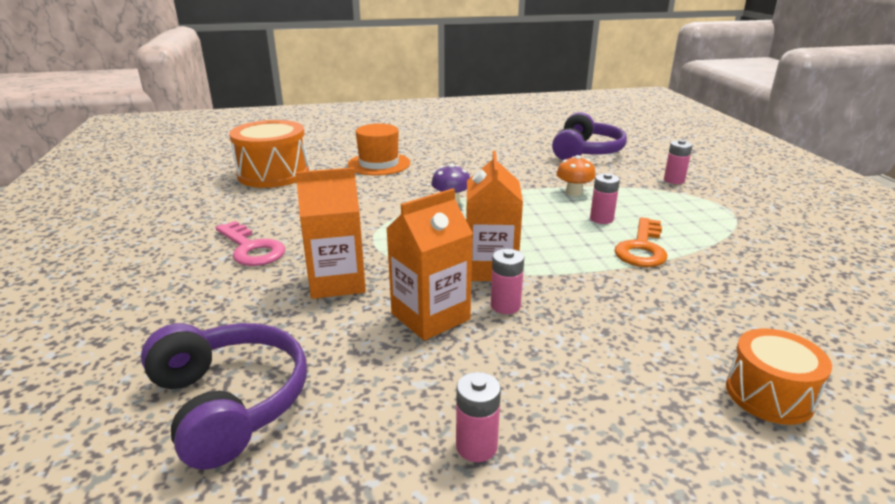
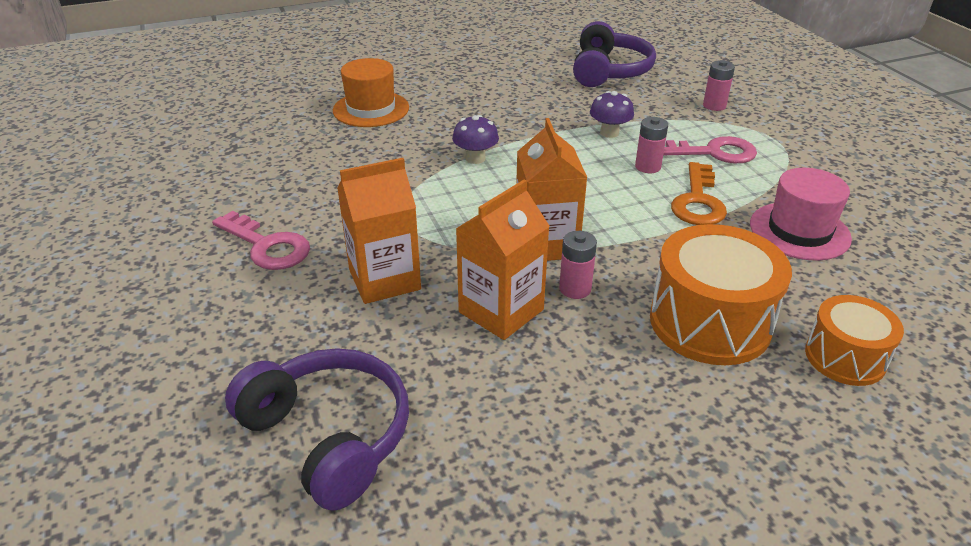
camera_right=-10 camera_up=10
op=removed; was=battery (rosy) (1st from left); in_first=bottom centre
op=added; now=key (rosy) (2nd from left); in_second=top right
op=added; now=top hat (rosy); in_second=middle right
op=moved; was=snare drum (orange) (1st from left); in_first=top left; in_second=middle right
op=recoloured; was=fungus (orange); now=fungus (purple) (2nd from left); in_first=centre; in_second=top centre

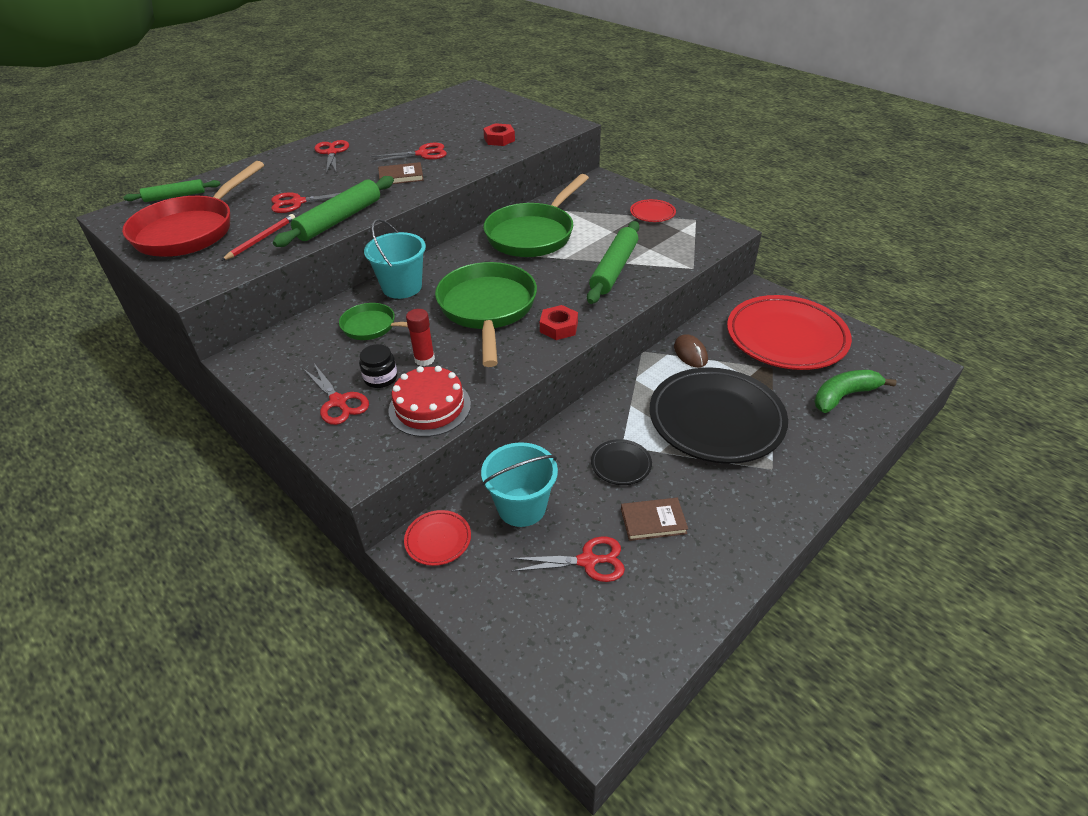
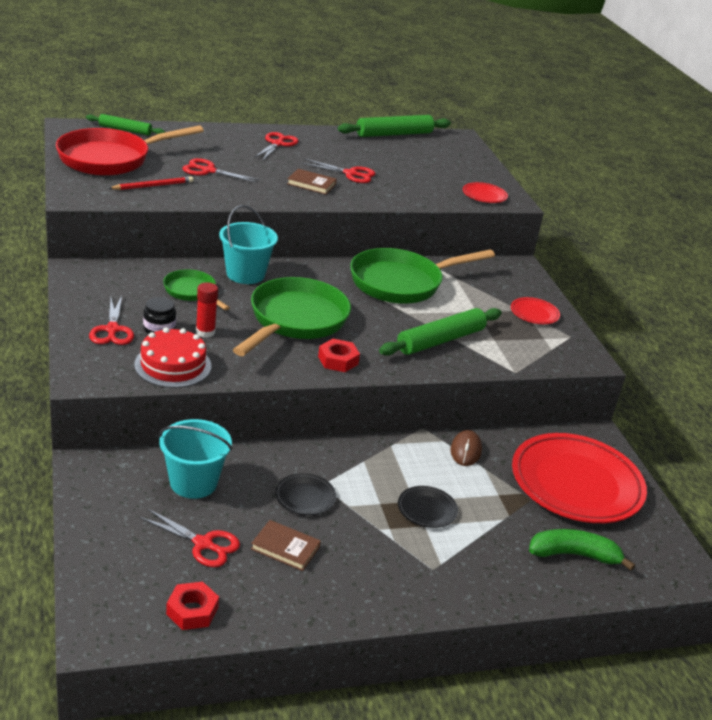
camera_right=25 camera_up=-10
op=moved; was=dough roller (leaf-green) (2nd from left); in_first=top left; in_second=top centre
op=moved; was=flat dish (scarlet) (1st from left); in_first=centre; in_second=top right
op=moved; was=hex nut (scarlet) (1st from left); in_first=top centre; in_second=bottom left
op=resized; was=flat dish (black) (2nd from left); in_first=centre; in_second=bottom centre; ratio=0.43

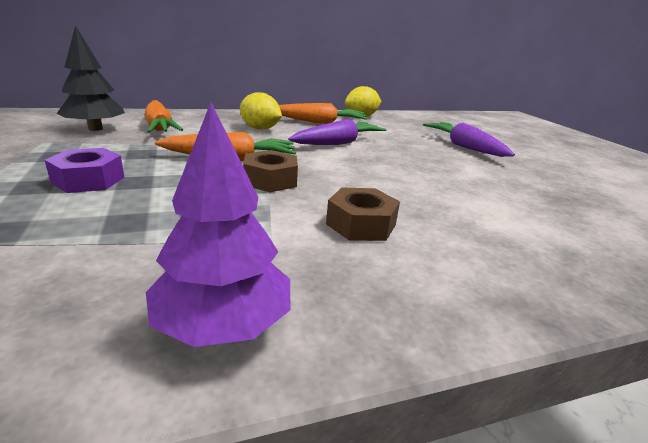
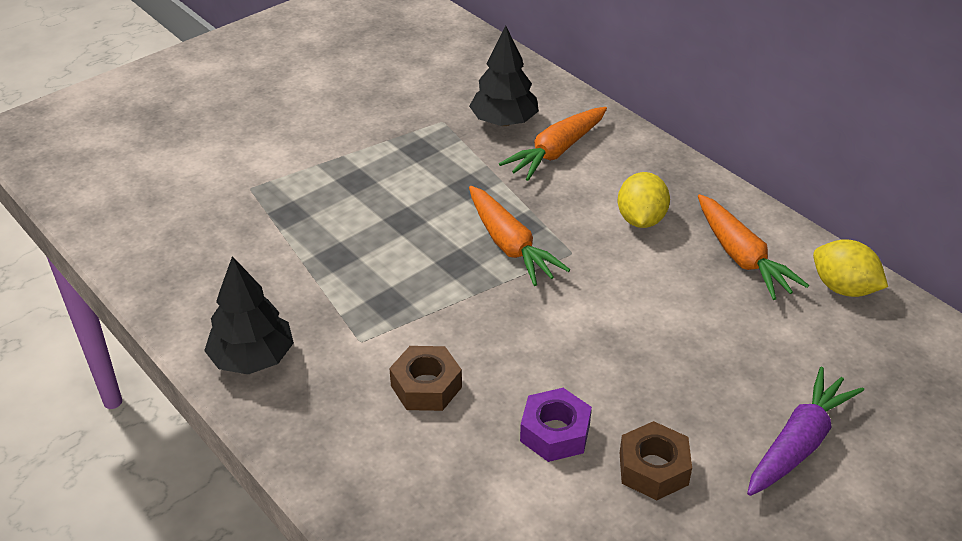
camera_right=70 camera_up=15
op=removed; was=toy carrot (purple) (1st from left); in_first=top centre
op=moved; was=hex nut (purple); in_first=middle left; in_second=bottom centre
op=moved; was=hex nut (brown) (1st from left in the first image); now=hex nut (brown) (2nd from left); in_first=centre; in_second=bottom right
op=recoloured; was=toy tree (purple); now=toy tree (black) (1st from left); in_first=centre; in_second=middle left

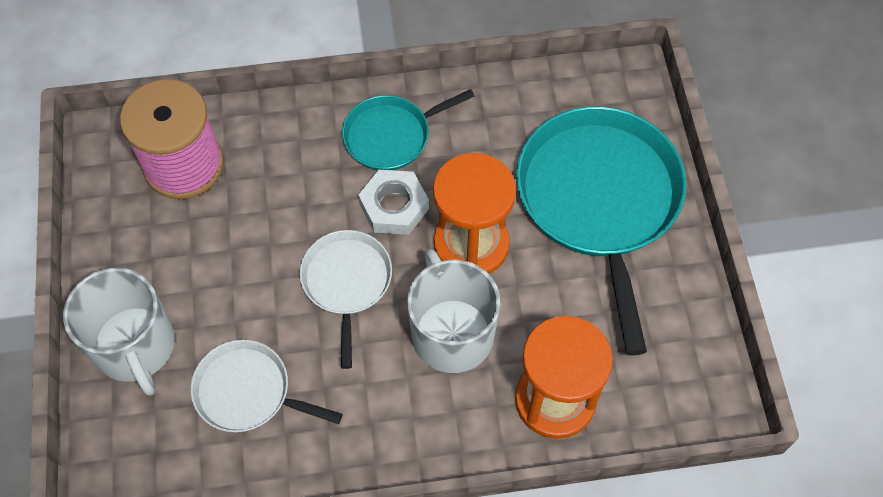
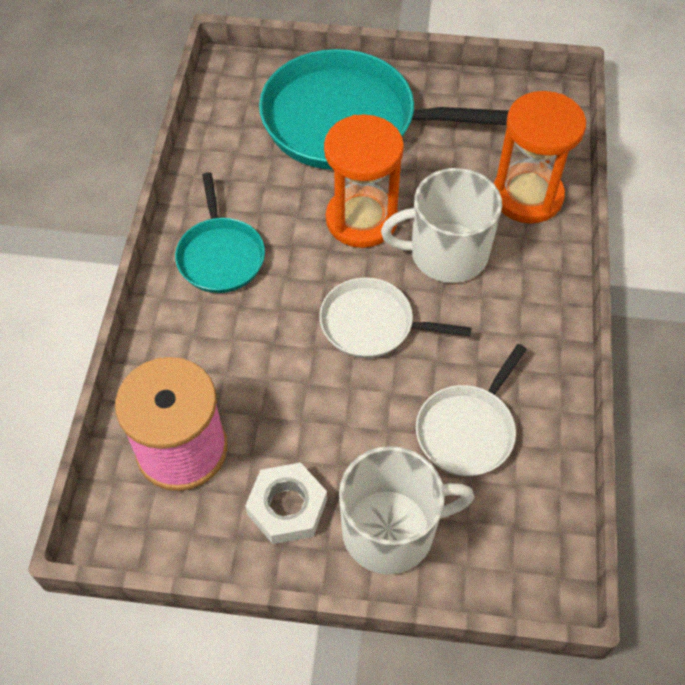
camera_right=-75 camera_up=-5
op=moved; was=hex nut (white); in_first=centre; in_second=bottom centre

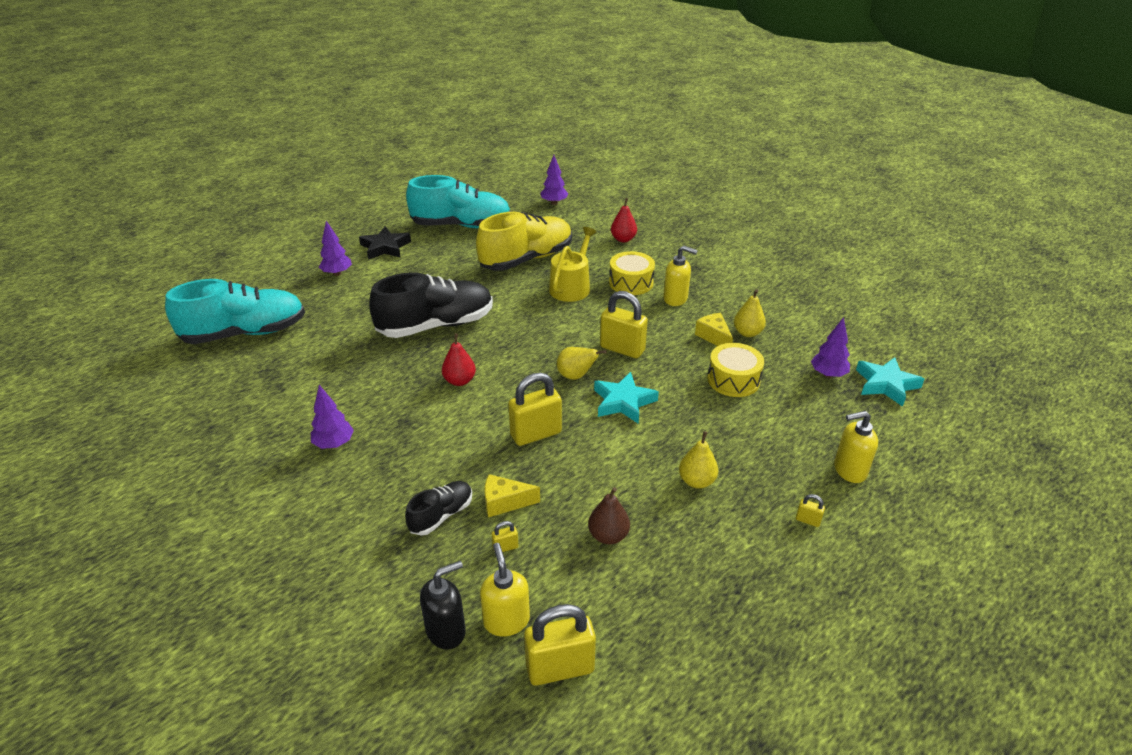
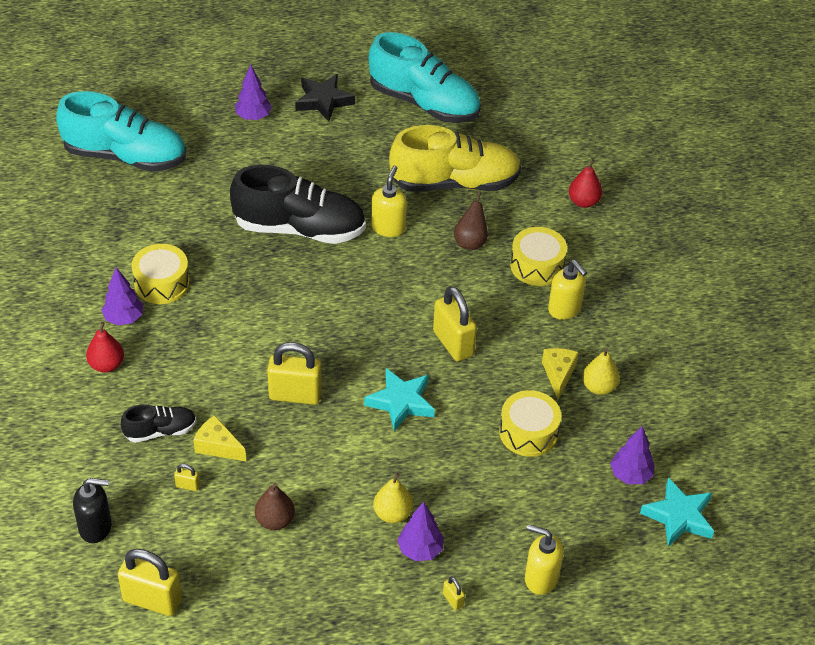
camera_right=30 camera_up=10
op=removed; was=toy pear (yellow) (1st from left); in_first=centre
op=added; now=snare drum (yellow) (1st from left); in_second=middle left
op=moved; was=toy pear (scarlet) (1st from left); in_first=centre; in_second=middle left
op=moved; was=soap pump (yellow) (1st from left); in_first=bottom centre; in_second=top centre
op=moved; was=toy tree (purple) (3rd from left); in_first=top centre; in_second=bottom centre
op=replaced; was=sprinkling can (yellow); now=toy pear (brown) (2nd from left); in_first=centre; in_second=centre

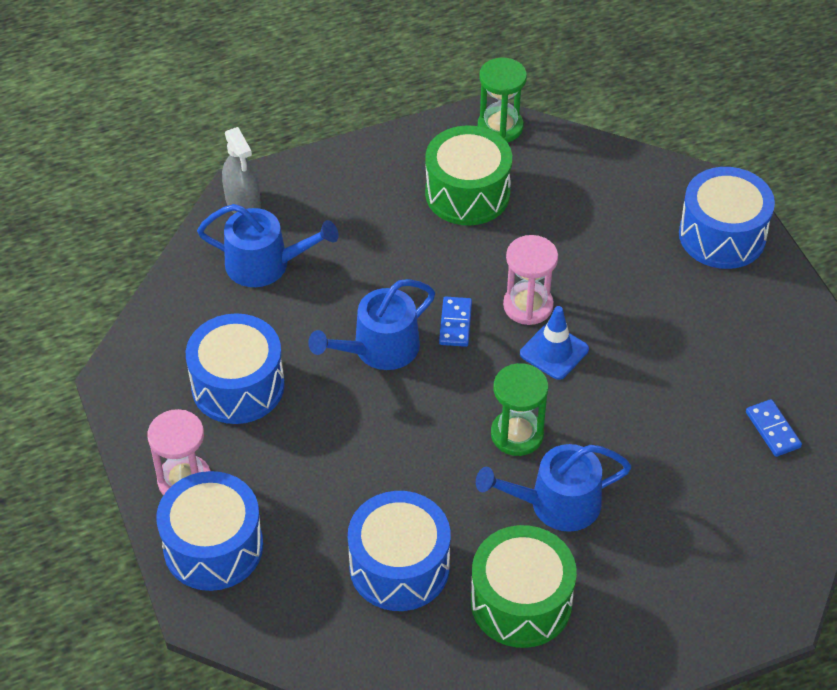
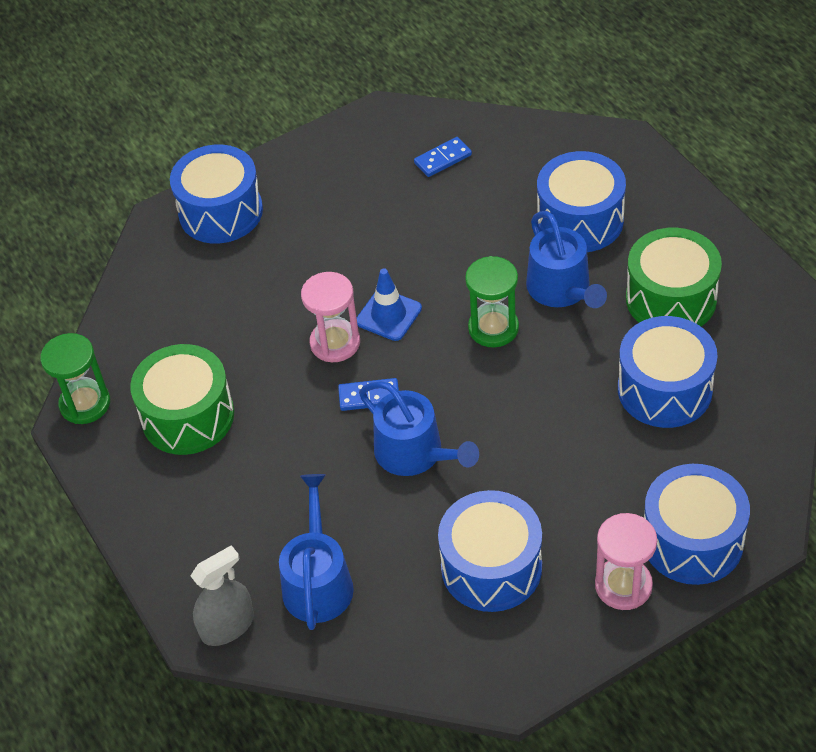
camera_right=-95 camera_up=0
op=added; now=snare drum (blue) (3rd from left); in_second=top right

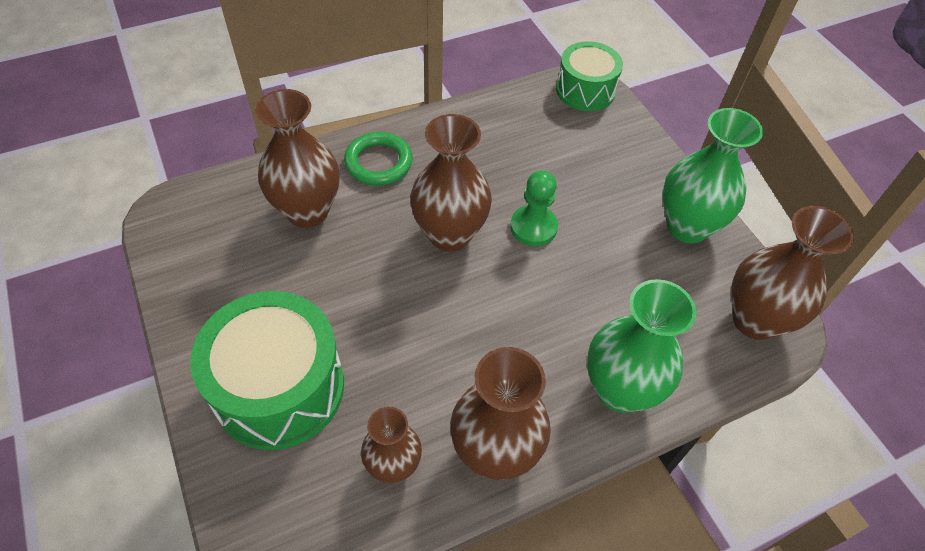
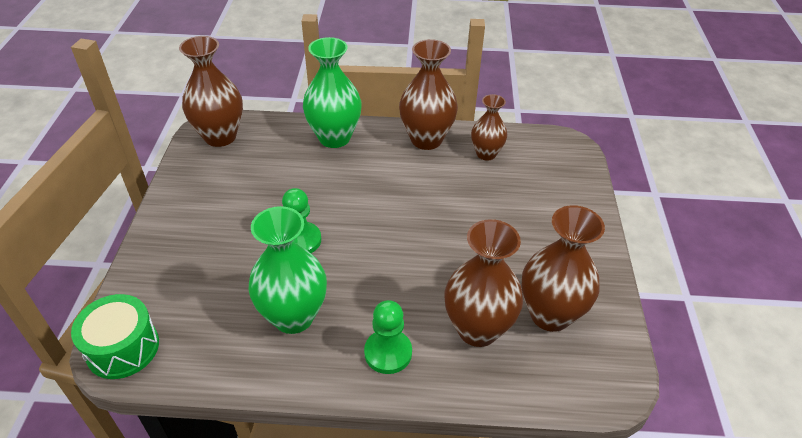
camera_right=-150 camera_up=-10
op=removed; was=snare drum (leaf-green) (1st from left); in_first=bottom left
op=moved; was=vase (brown) (3rd from left in the first image); now=vase (brown) (5th from left); in_first=top centre; in_second=middle right
op=moved; was=vase (leaf-green) (2nd from left in the first image); now=vase (leaf-green) (1st from left); in_first=top right; in_second=centre
op=replaced; was=torus (leaf-green); now=pawn (leaf-green) (2nd from left); in_first=top centre; in_second=bottom centre

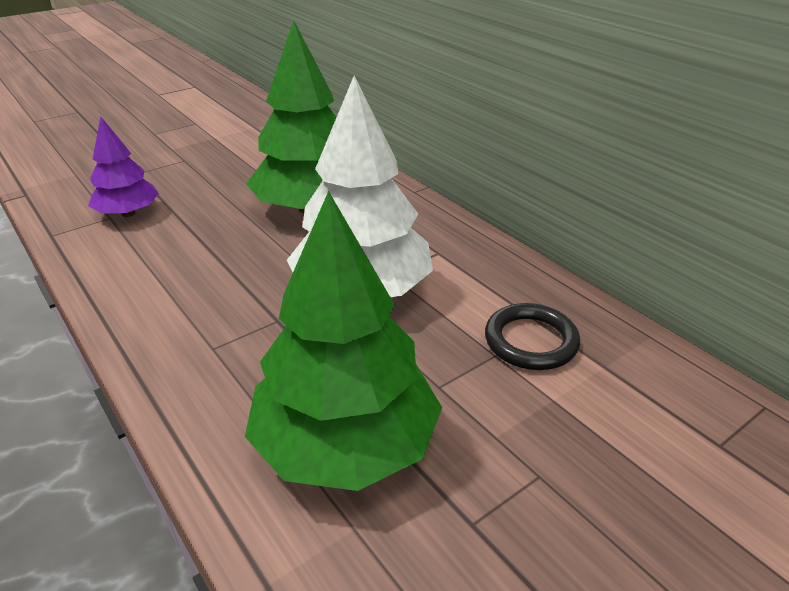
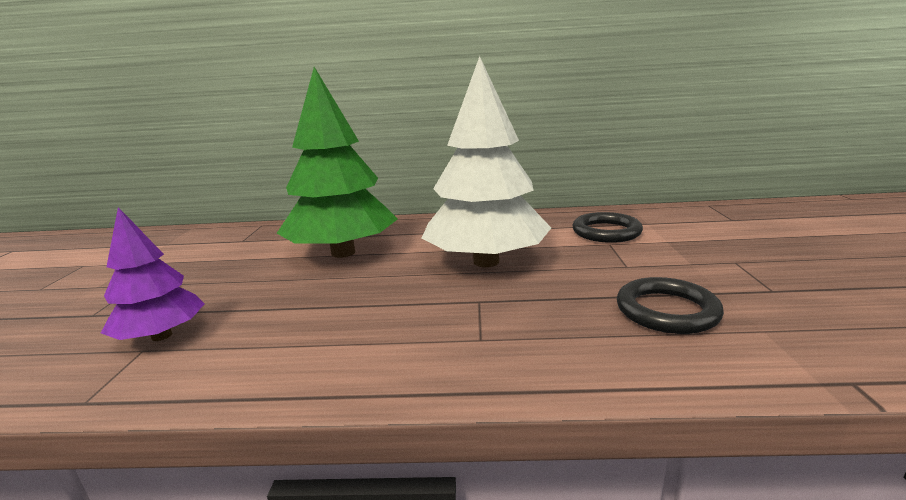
camera_right=-50 camera_up=-15
op=replaced; was=toy tree (leaf-green) (2nd from left); now=torus (black) (2nd from left); in_first=centre; in_second=middle right

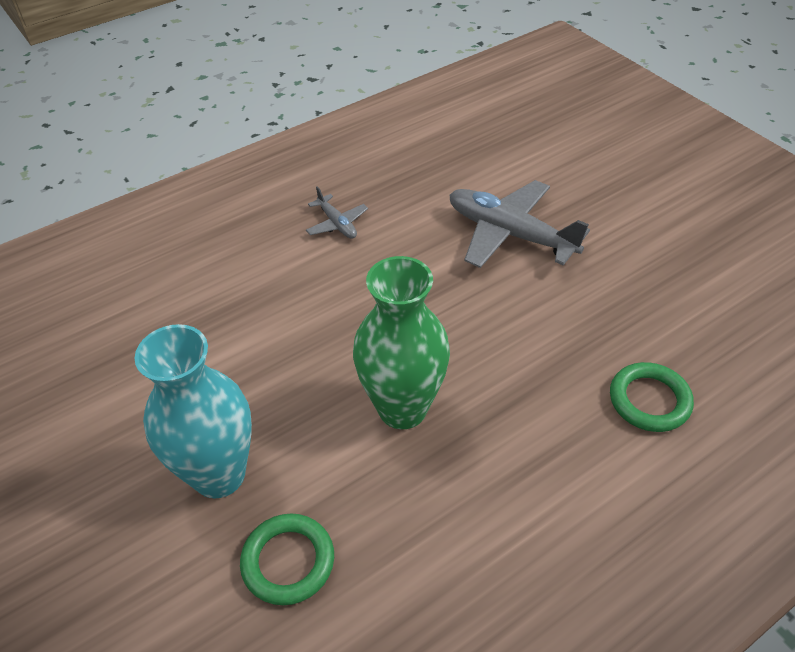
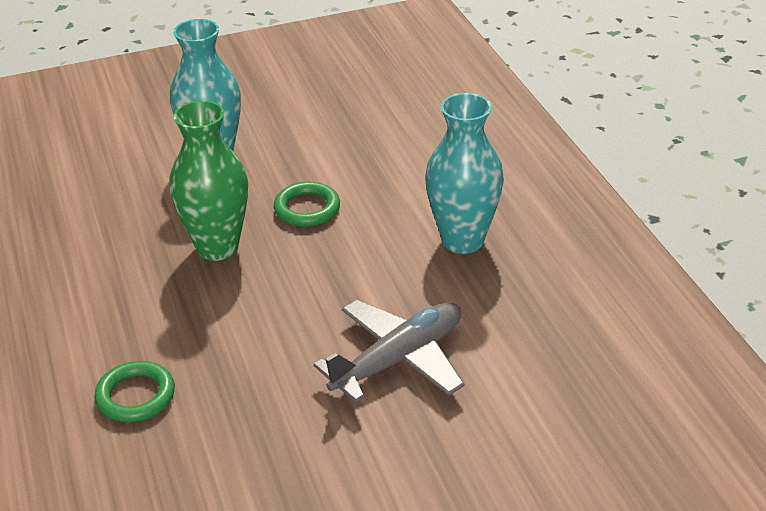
camera_right=105 camera_up=-10
op=moved; was=torus (leaf-green) (1st from left in the first image); now=torus (leaf-green) (2nd from left); in_first=bottom centre; in_second=centre
op=replaced; was=plane (grey) (1st from left); now=vase (turquoise) (2nd from left); in_first=top centre; in_second=centre

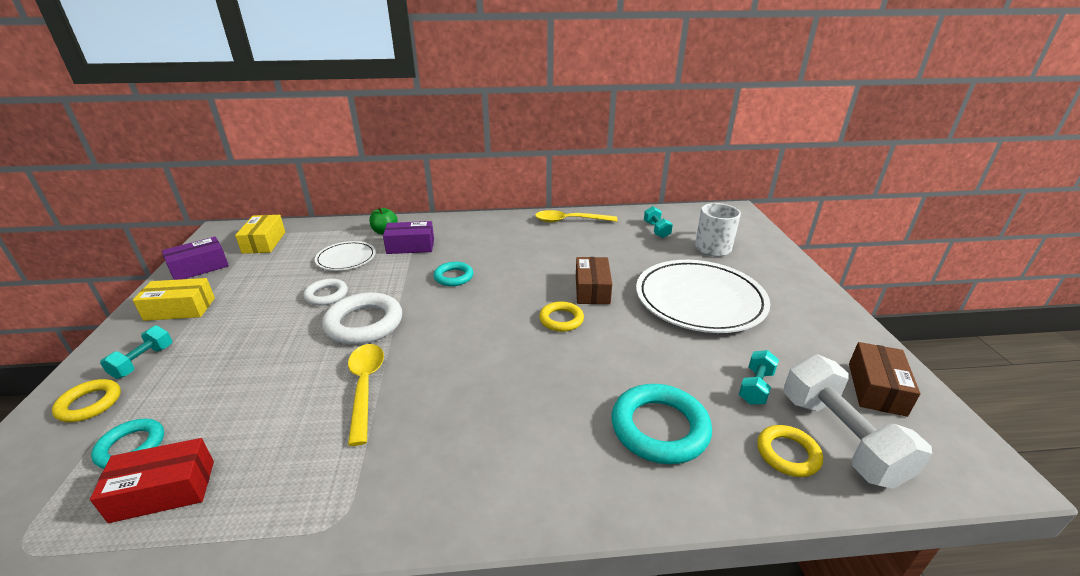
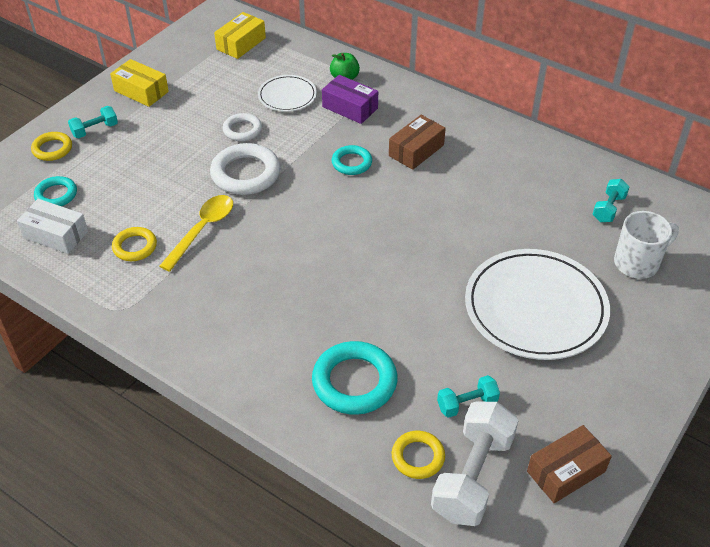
camera_right=40 camera_up=15
op=removed; was=box (purple) (1st from left); in_first=middle left
op=removed; was=teaspoon (yellow) (2nd from left); in_first=centre
op=moved; was=torus (yellow) (2nd from left); in_first=centre; in_second=middle left
op=moved; was=box (brown) (1st from left); in_first=centre; in_second=top centre
op=recoloured; was=box (scarlet); now=box (white); in_first=bottom left; in_second=middle left

